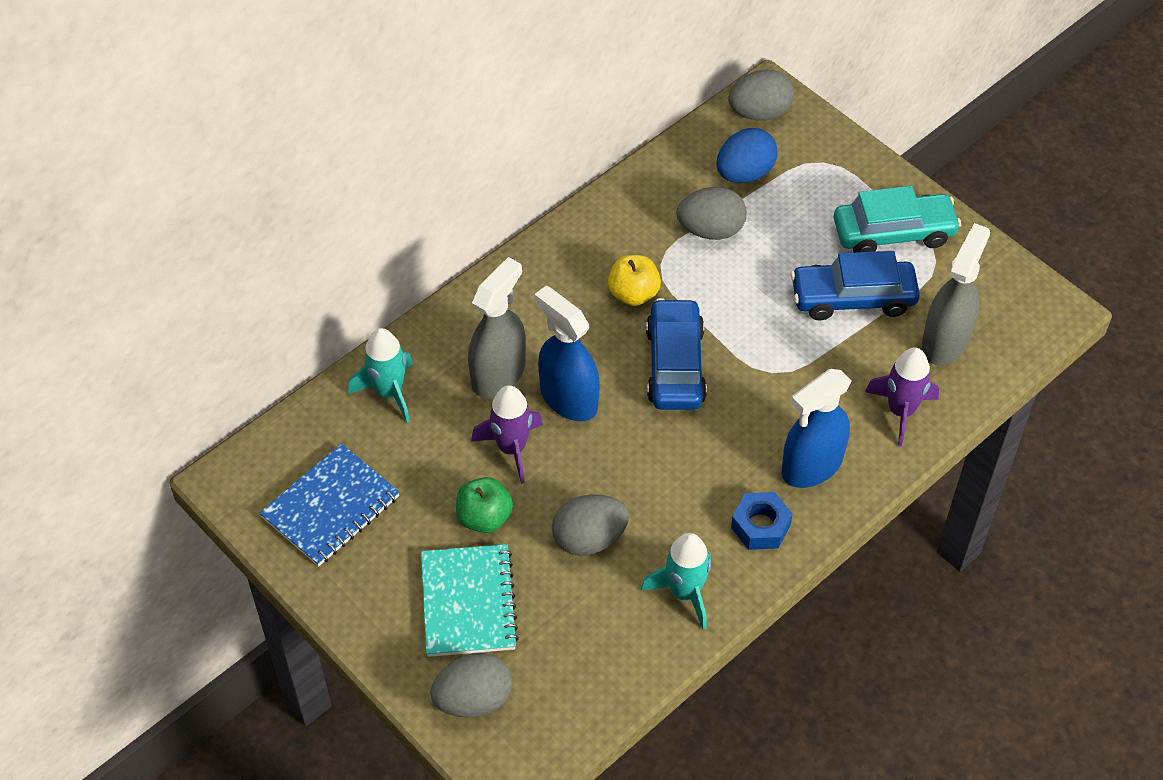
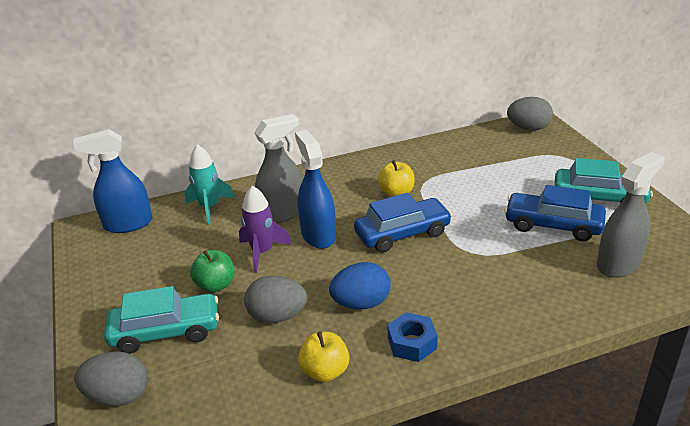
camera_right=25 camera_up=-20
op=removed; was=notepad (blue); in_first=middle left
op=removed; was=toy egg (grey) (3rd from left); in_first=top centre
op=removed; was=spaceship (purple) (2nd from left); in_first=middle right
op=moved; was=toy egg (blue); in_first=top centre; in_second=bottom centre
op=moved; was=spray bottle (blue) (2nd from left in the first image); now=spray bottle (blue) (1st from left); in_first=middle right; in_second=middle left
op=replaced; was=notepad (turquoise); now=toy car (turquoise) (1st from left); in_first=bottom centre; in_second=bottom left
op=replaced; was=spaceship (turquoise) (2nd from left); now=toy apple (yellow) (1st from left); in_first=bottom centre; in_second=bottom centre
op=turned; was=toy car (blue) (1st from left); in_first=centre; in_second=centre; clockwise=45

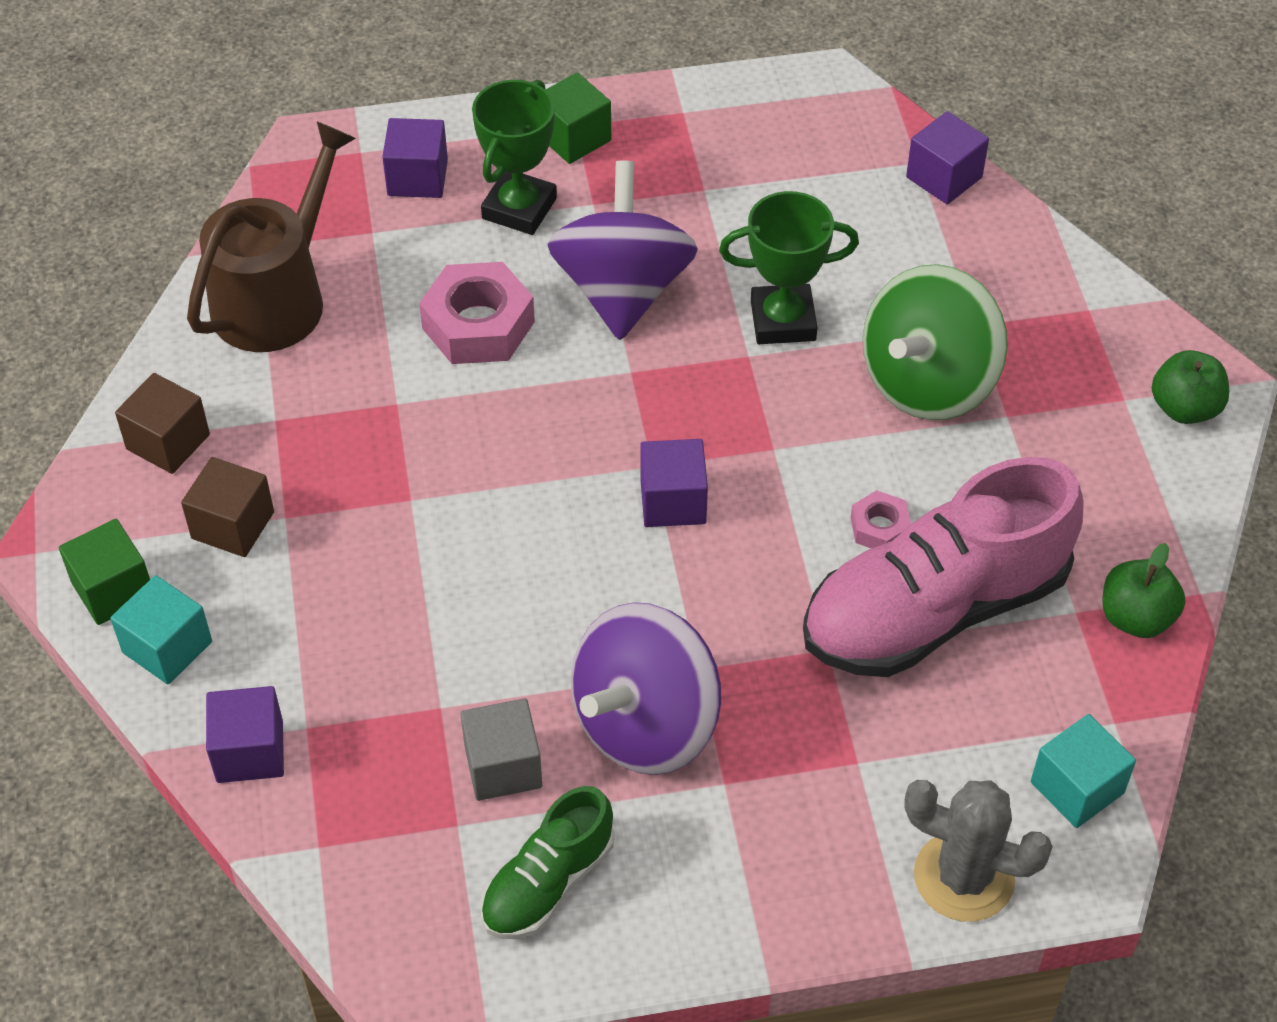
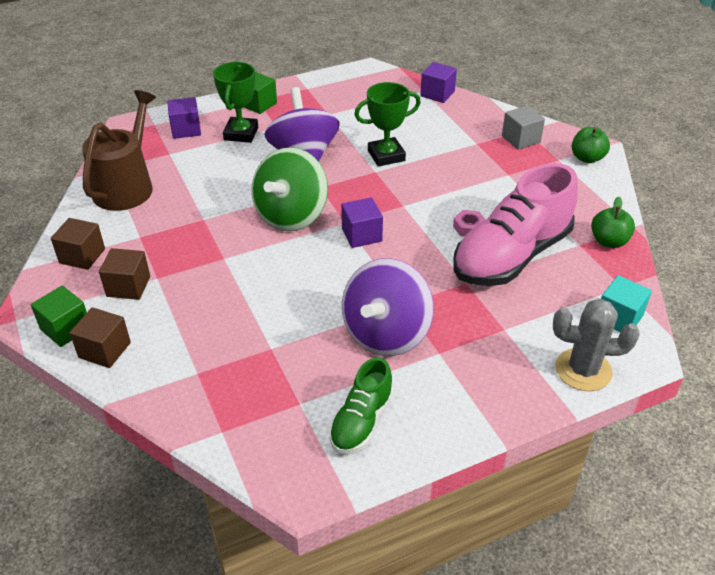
camera_right=-15 camera_up=-10
op=removed; was=cube (purple) (1st from left); in_first=bottom left
op=removed; was=hex nut (rosy) (1st from left); in_first=top centre
op=moved; was=cube (grey); in_first=bottom centre; in_second=top right
op=moved; was=spinning top (leaf-green); in_first=middle right; in_second=top centre
op=recoloured; was=cube (turquoise) (1st from left); now=cube (brown) (2nd from left); in_first=middle left; in_second=middle left

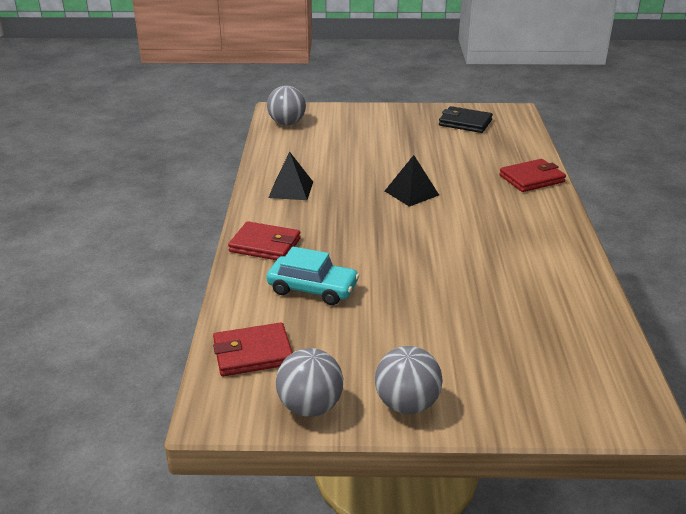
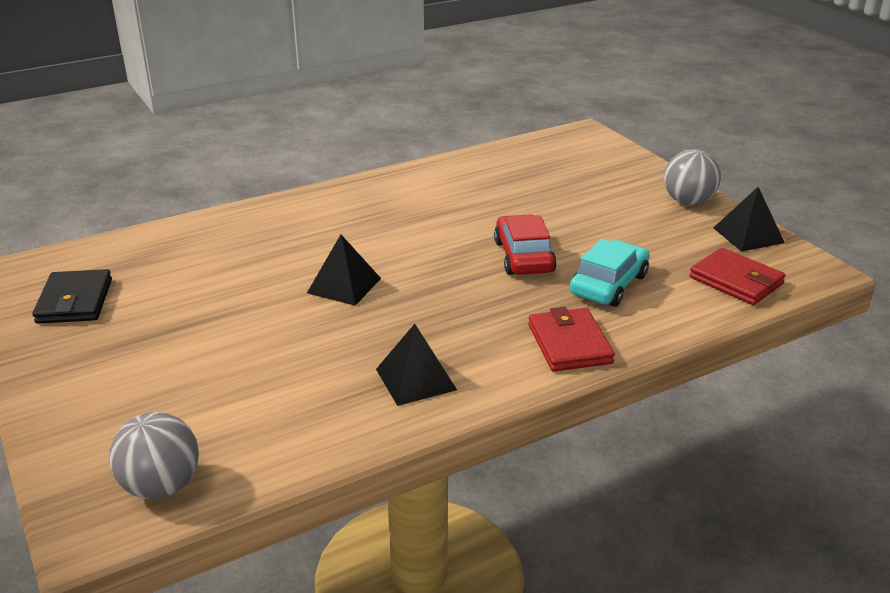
camera_right=-120 camera_up=0
op=removed; was=card wallet (scarlet) (3rd from left); in_first=middle right
op=added; now=toy car (scarlet); in_second=centre
op=replaced; was=play ball (grey) (2nd from left); now=pyramid shape (black) (3rd from left); in_first=bottom centre; in_second=middle right
op=turned; was=toy car (turquoise); in_first=centre; in_second=middle right; clockwise=45

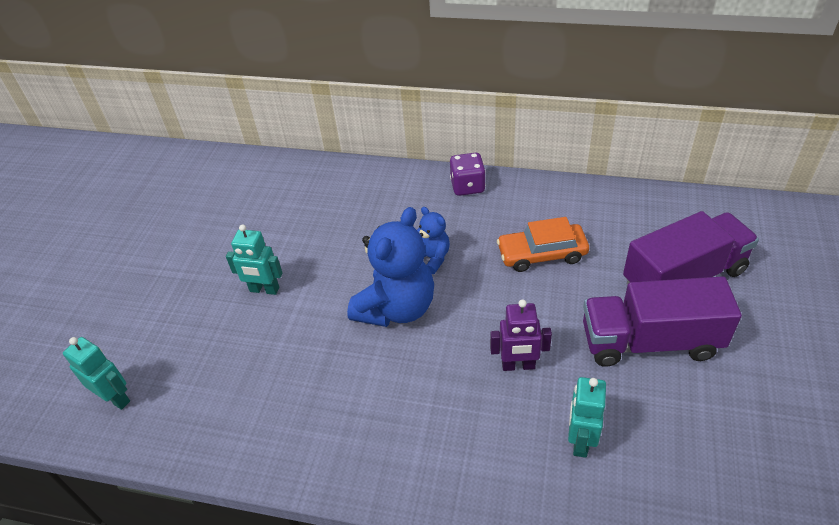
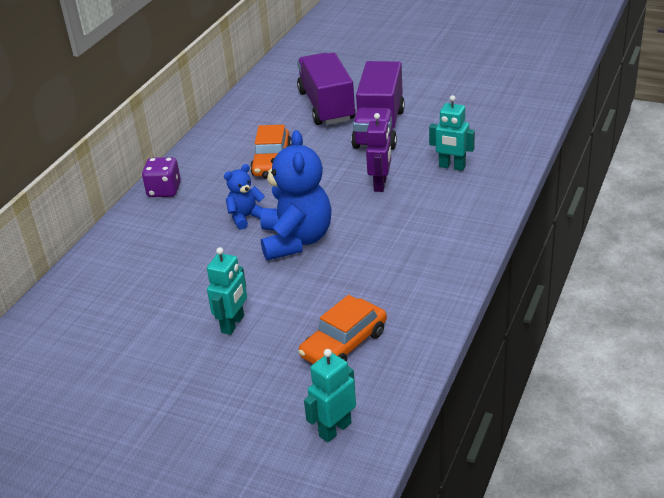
camera_right=-80 camera_up=-10
op=added; now=toy car (orange) (2nd from left); in_second=centre
op=turned; was=teddy bear (blue) (1st from left in the first image); in_first=centre; in_second=centre; clockwise=45

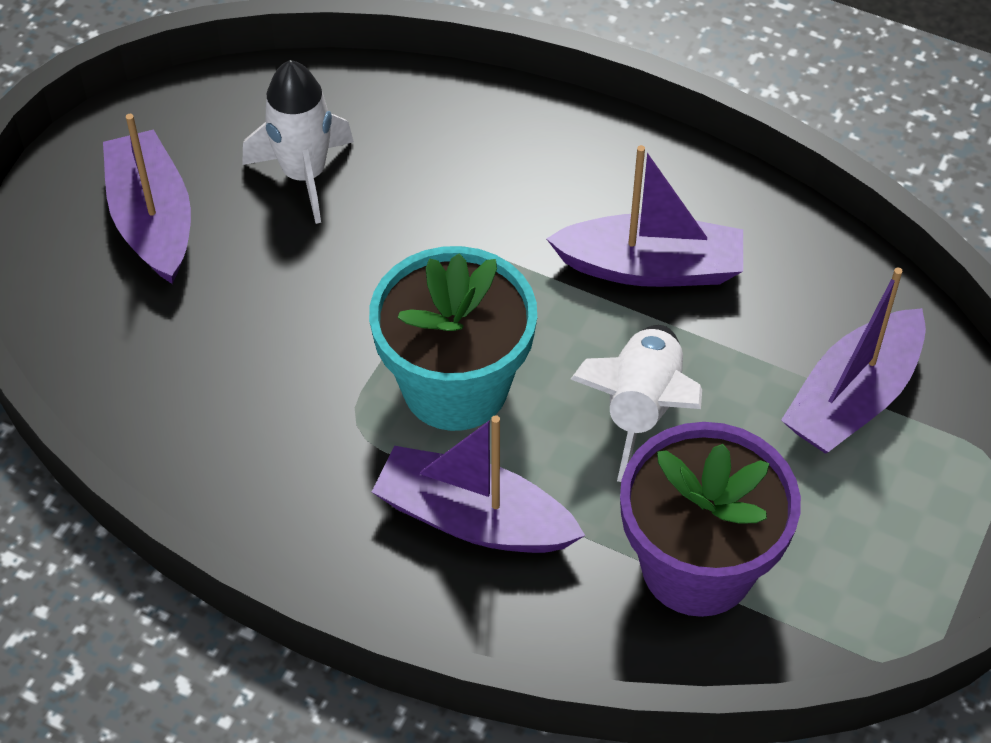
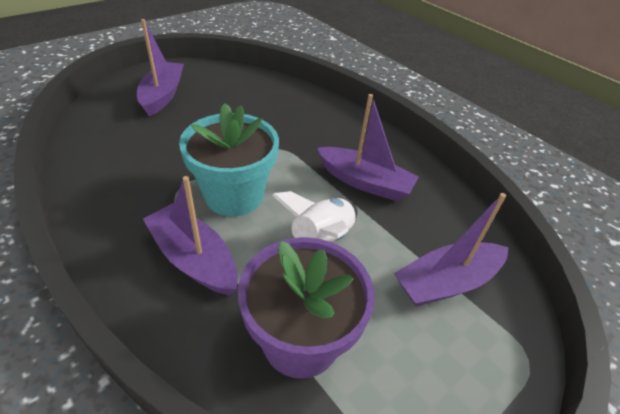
camera_right=20 camera_up=-10
op=removed; was=spaceship (white) (1st from left); in_first=top left

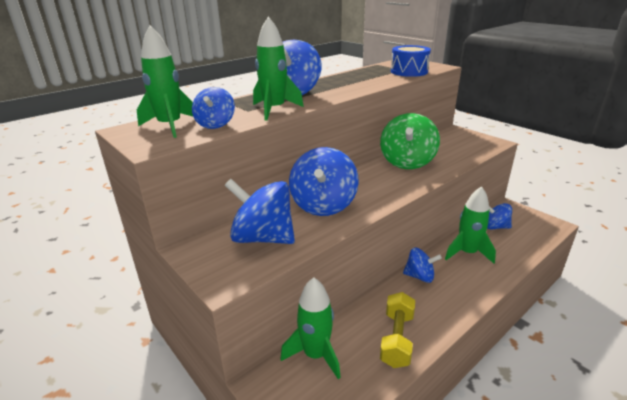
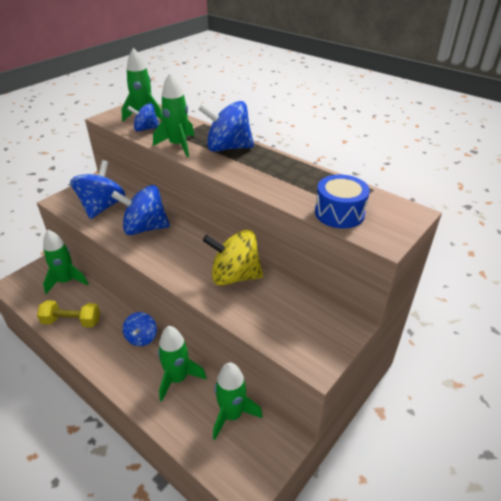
camera_right=80 camera_up=10
op=replaced; was=spinning top (blue) (6th from left); now=spaceship (leaf-green) (5th from left); in_first=middle right; in_second=bottom centre
op=recoloured; was=spinning top (leaf-green); now=spinning top (yellow); in_first=centre; in_second=centre

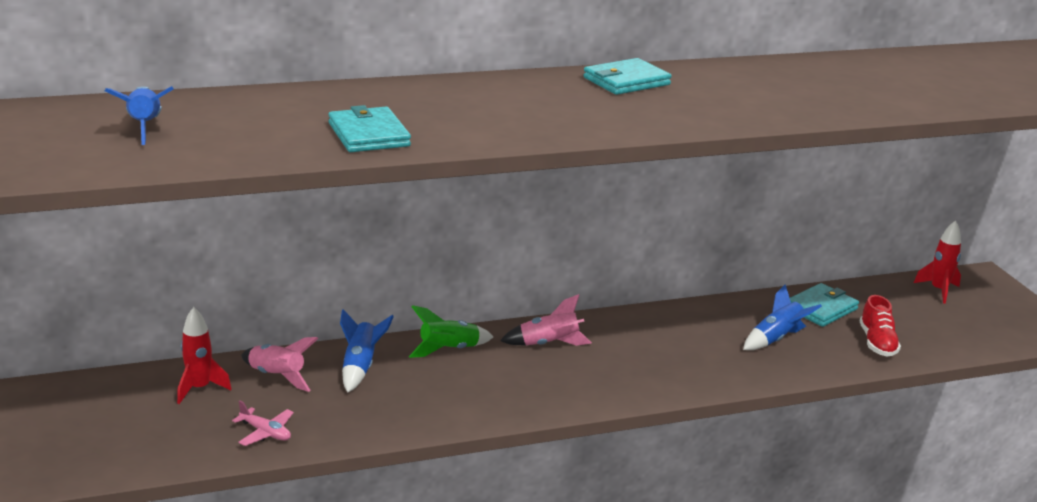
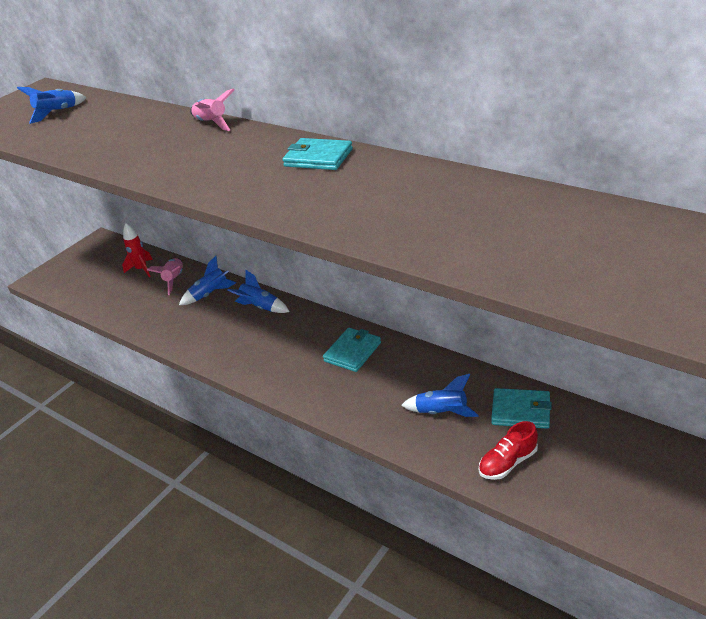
camera_right=60 camera_up=10
op=removed; was=plane (rosy); in_first=bottom left
op=removed; was=spaceship (scarlet) (2nd from left); in_first=middle right
op=moved; was=card wallet (turquoise) (1st from left in the first image); now=card wallet (turquoise) (2nd from left); in_first=top centre; in_second=centre
op=moved; was=spaceship (rosy) (2nd from left); in_first=centre; in_second=top left
op=recoloured; was=spaceship (leaf-green); now=spaceship (blue) (3rd from left); in_first=centre; in_second=centre

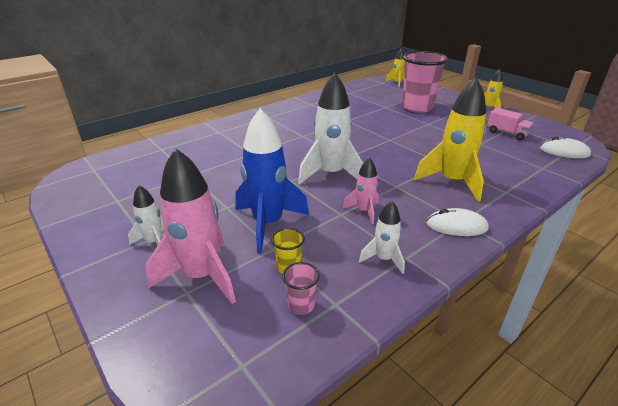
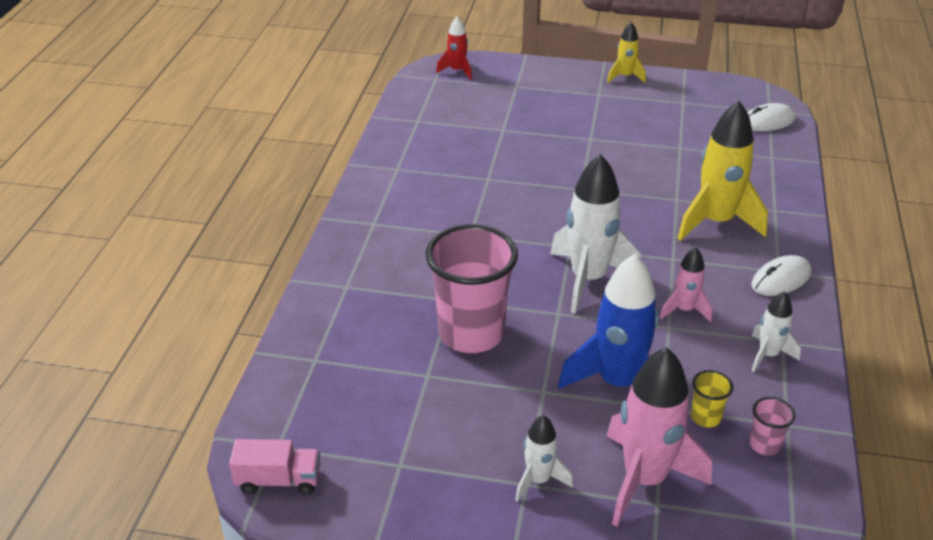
camera_right=-40 camera_up=5
op=moved; was=tumbler (rosy) (2nd from left in the first image); now=tumbler (rosy) (1st from left); in_first=top right; in_second=centre
op=moved; was=toy truck (rosy); in_first=top right; in_second=bottom left
op=recoloured; was=spaceship (yellow) (1st from left); now=spaceship (scarlet); in_first=top centre; in_second=top centre

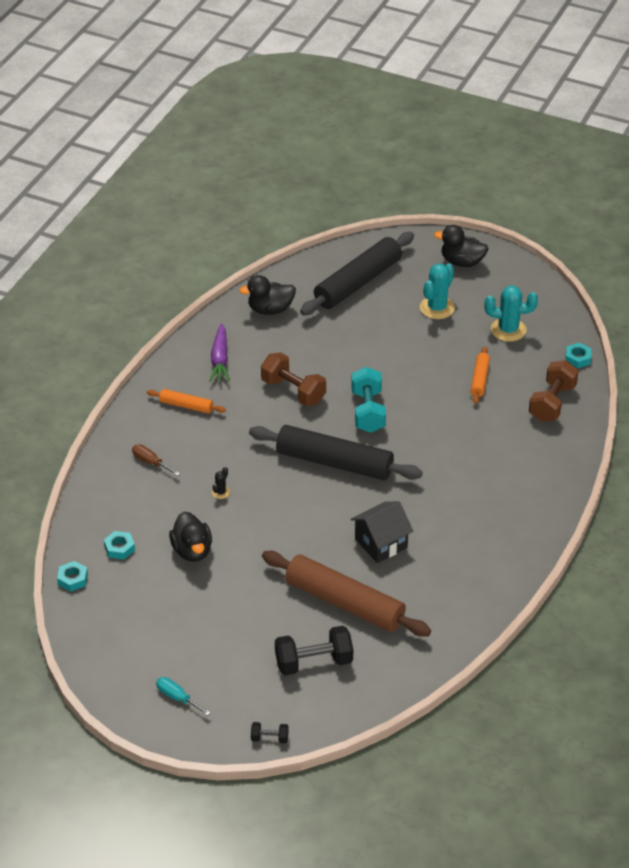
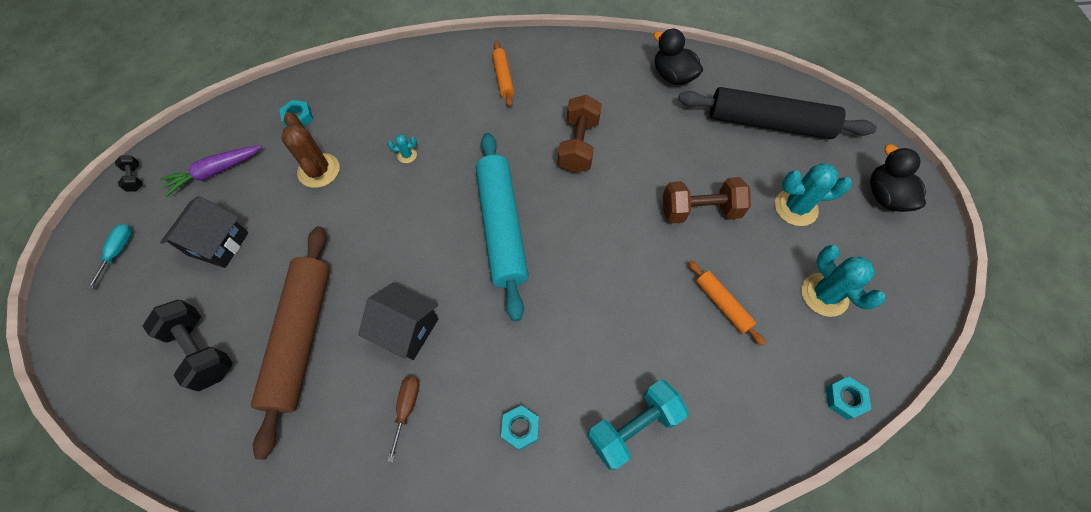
camera_right=60 camera_up=20
op=added; now=house (black) (1st from left); in_second=middle left
op=moved; was=hex nut (turquoise) (1st from left in the first image); now=hex nut (turquoise) (2nd from left); in_first=middle left; in_second=bottom centre
op=moved; was=flat screwdriver (brown); in_first=middle left; in_second=bottom centre
op=moved; was=toy carrot (purple); in_first=centre; in_second=top left
op=moved; was=dumbbell (black) (1st from left); in_first=bottom centre; in_second=middle left
op=moved; was=dumbbell (turquoise); in_first=centre; in_second=bottom centre
op=moved; was=dumbbell (brown) (2nd from left); in_first=middle right; in_second=centre
op=replaced; was=rubber duck (black) (1st from left); now=cactus (brown); in_first=middle left; in_second=top left
op=recoloured; was=cactus (black); now=cactus (turquoise) (1st from left); in_first=centre; in_second=top centre
op=recoloured; was=dough roller (black) (1st from left); now=dough roller (turquoise); in_first=centre; in_second=centre
op=turned; was=dough roller (orange) (2nd from left); in_first=middle right; in_second=centre; clockwise=75

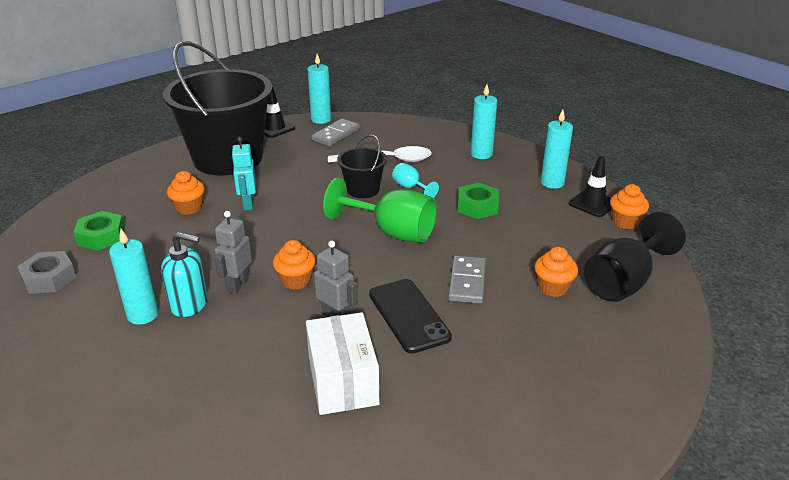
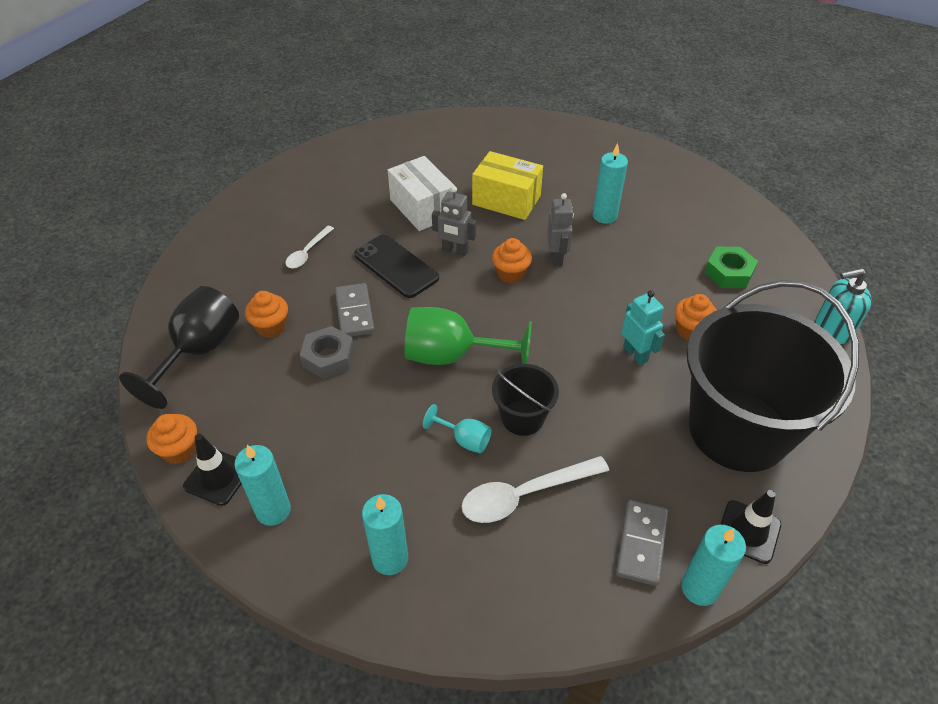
camera_right=160 camera_up=15
op=removed; was=hex nut (leaf-green) (2nd from left); in_first=centre
op=added; now=teaspoon (white) (1st from left); in_second=middle left
op=added; now=box (yellow); in_second=top centre
op=moved; was=hex nut (grey); in_first=middle left; in_second=centre
op=moved; was=soap pump (turquoise); in_first=middle left; in_second=middle right

